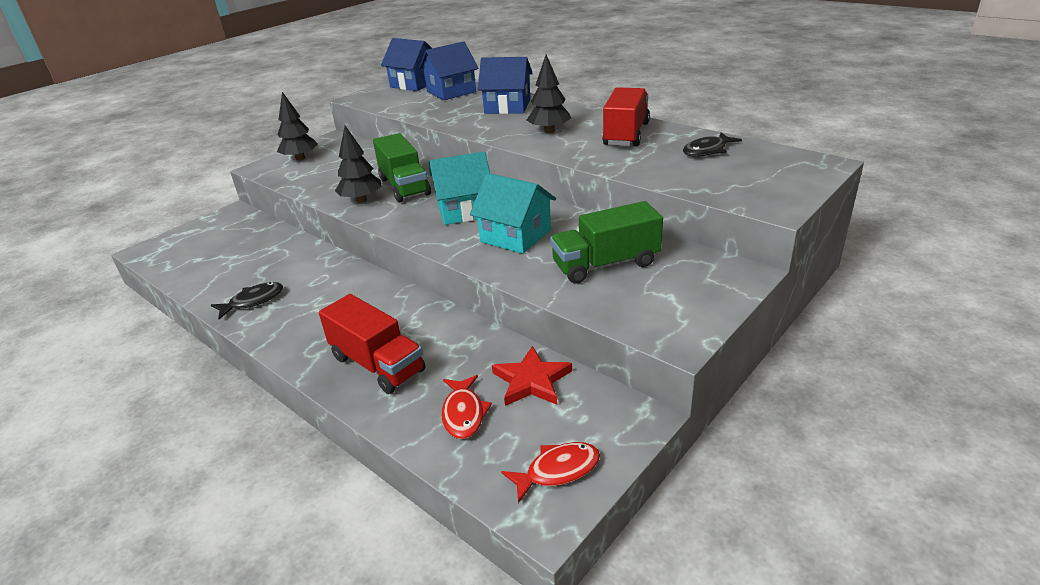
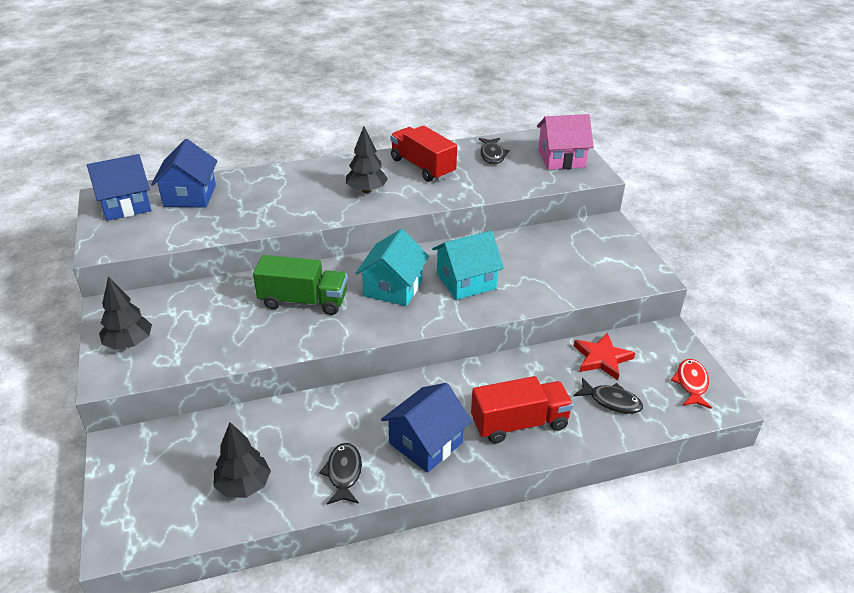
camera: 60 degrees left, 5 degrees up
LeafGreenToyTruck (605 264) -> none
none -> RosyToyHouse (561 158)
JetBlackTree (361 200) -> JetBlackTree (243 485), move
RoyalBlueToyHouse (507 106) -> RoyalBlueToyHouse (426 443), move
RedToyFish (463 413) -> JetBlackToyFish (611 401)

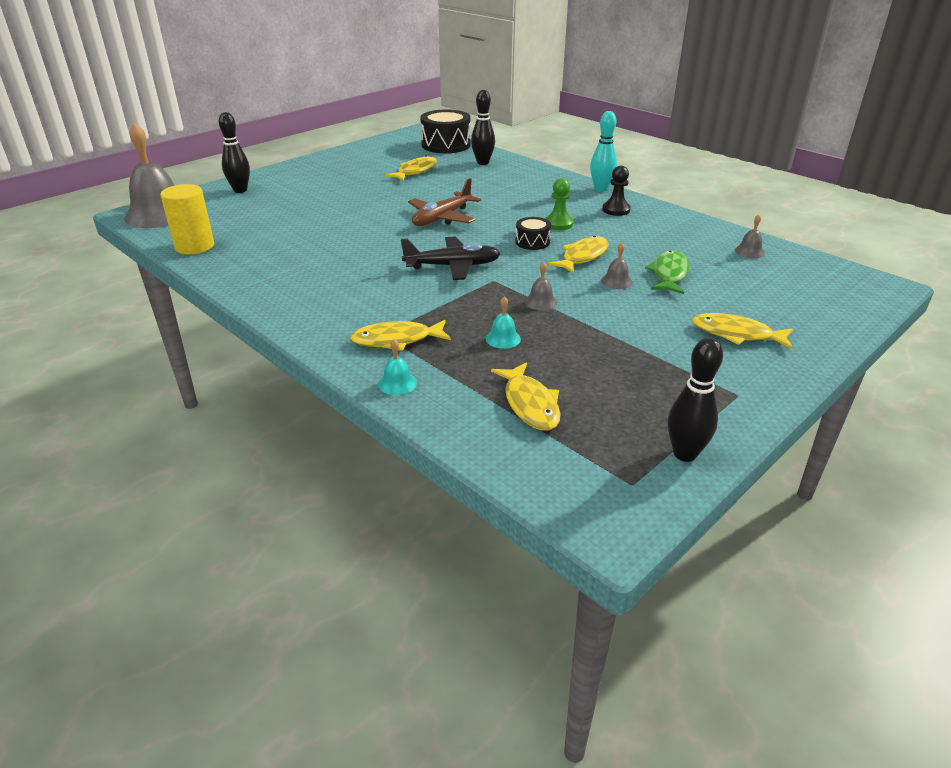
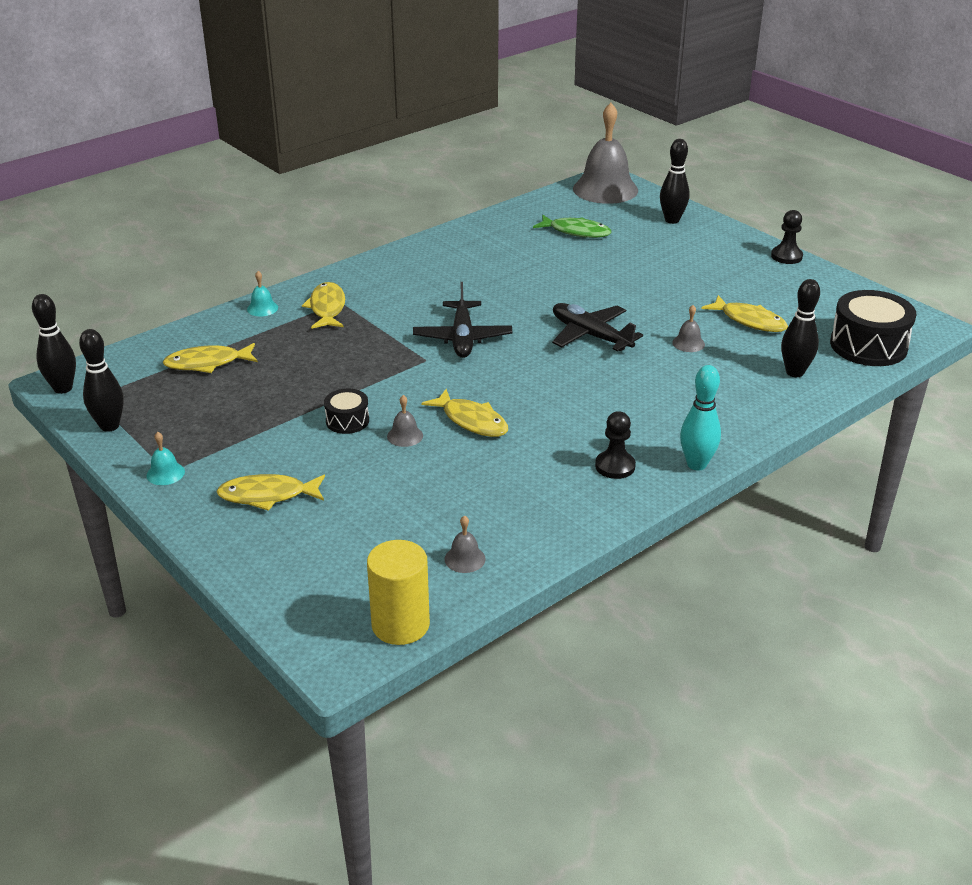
camera: 95 degrees right, 0 degrees up
LeafGreenChessPawn (558 224) -> none
none -> JetBlackTenpin (63 388)
none -> JetBlackChessPawn (786 256)
BrightYellowCylinder (194 246) -> BrightYellowCylinder (400 625), move
TealBell (503 338) -> TealBell (165 473), move
JetBlackSnareDrum (532 242) -> JetBlackSnareDrum (347 421), move
GrayBell (541 302) -> GrayBell (688 343), move
LeafGreenToyFish (669 274) -> LeafGreenToyFish (576 232), move
RussetAeroplane (442 218) -> JetBlackAeroplane (590 335)
BrightYellowToyFish (736 334) -> BrightYellowToyFish (268 495), 120 degrees counterclockwise

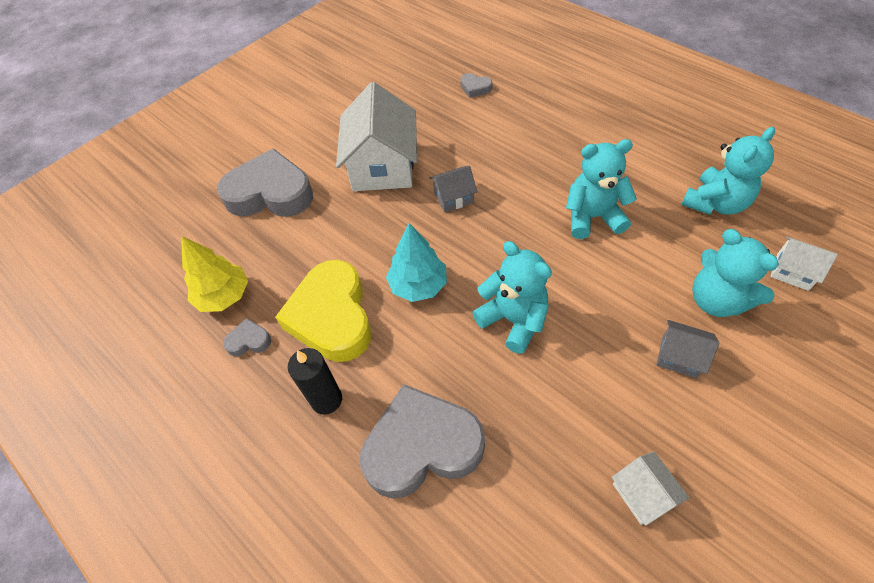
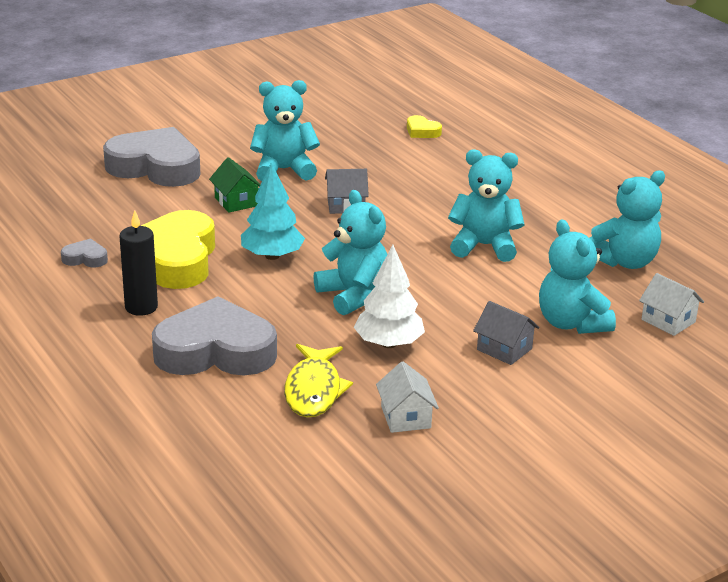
camera: 10 degrees right, 25 degrees down
BrightYellowTree (224 296) -> none
none -> LeafGreenToyHouse (236 201)
none -> BrightYellowToyFish (314 390)
none -> WhiteTree (388 343)
WhiteToyHouse (382 166) -> TealTeddyBear (284 170)
GrayHeartShape (475 88) -> BrightYellowHeartShape (422 131)

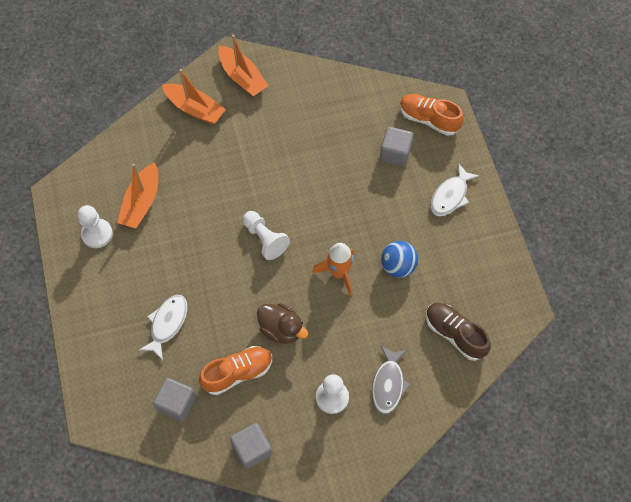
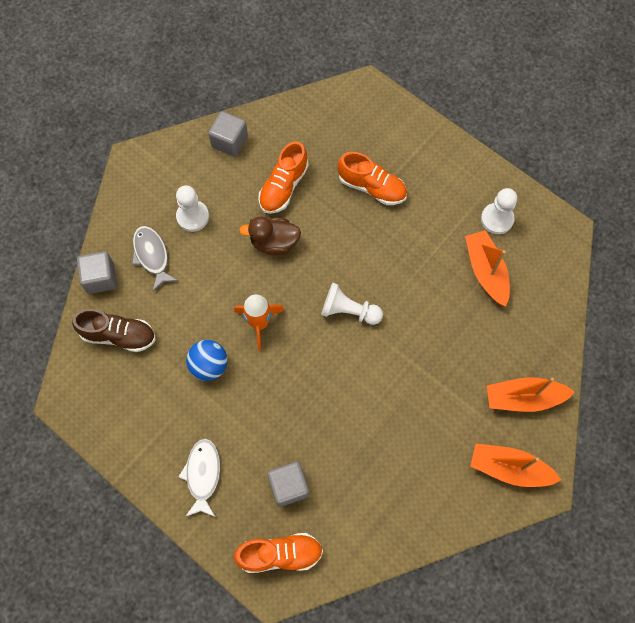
camera: 145 degrees right, 5 degrees up
GrayCube (177 404) -> GrayCube (100 278), move
WhiteToyFish (167 324) -> OrangeColouredSneaker (372 187)

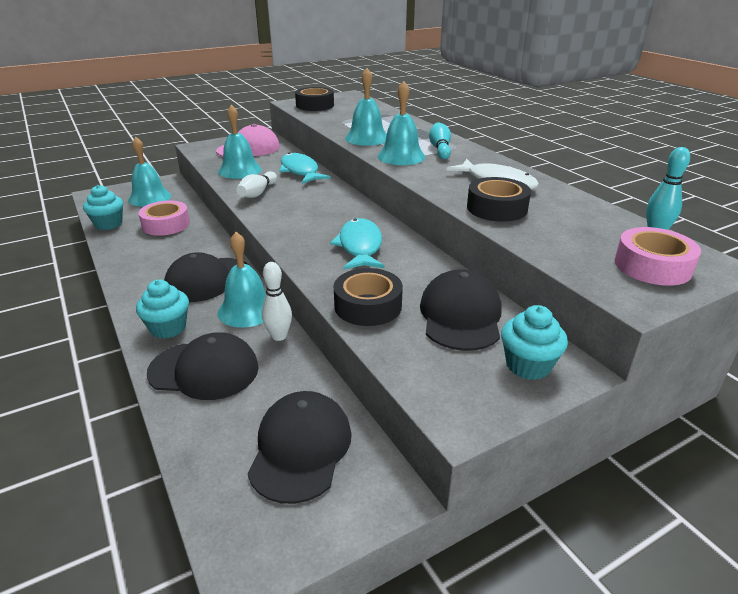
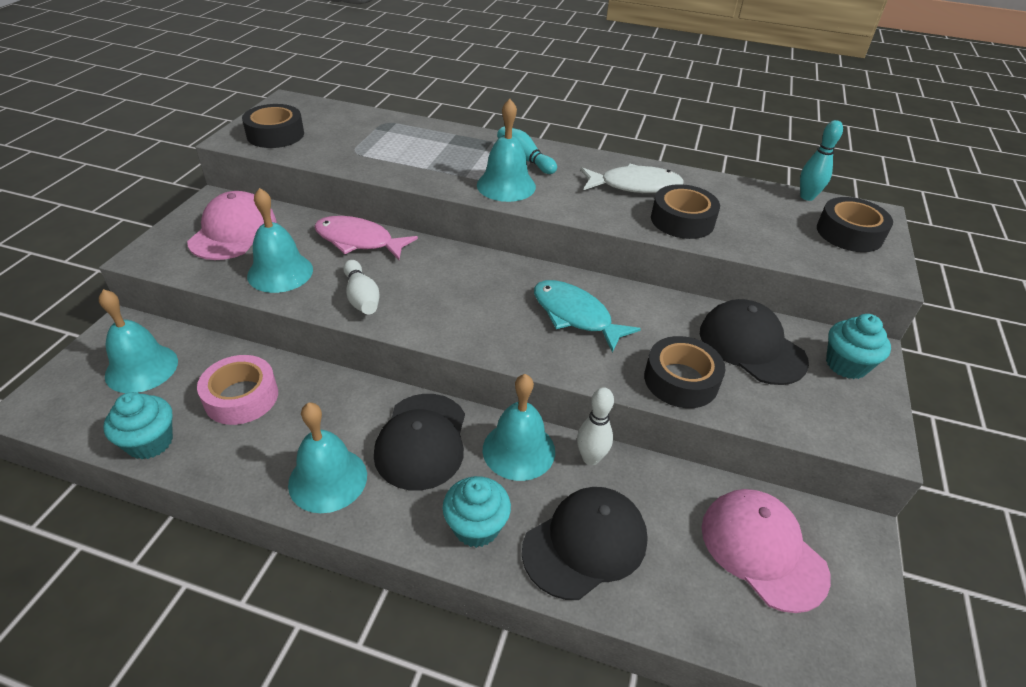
camera: 45 degrees left, 10 degrees up
TealBell (367 138) -> TealBell (328 479), move
JetBlackCap (300 448) -> RosyCap (762 550)
TealToyFish (300 171) -> RosyToyFish (358 241)
RosyTape (652 266) -> JetBlackTape (849 233)

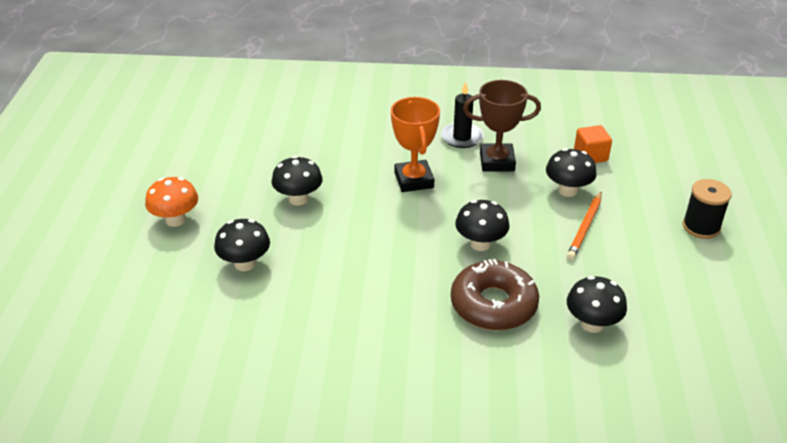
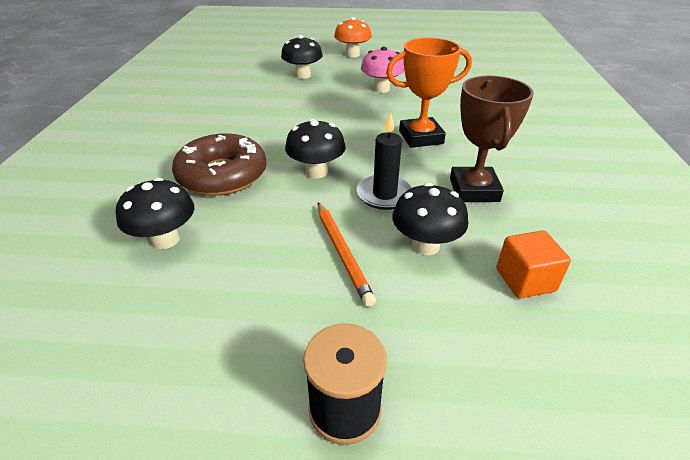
camera: 90 degrees right, 0 degrees up
JetBlackWaxCandle (462 137) -> JetBlackWaxCandle (384 194), move
JetBlackToadstool (298 199) -> RosyToadstool (381 89)
OrangeColouredWoodenPencil (585 228) -> OrangeColouredWoodenPencil (342 253), 135 degrees counterclockwise

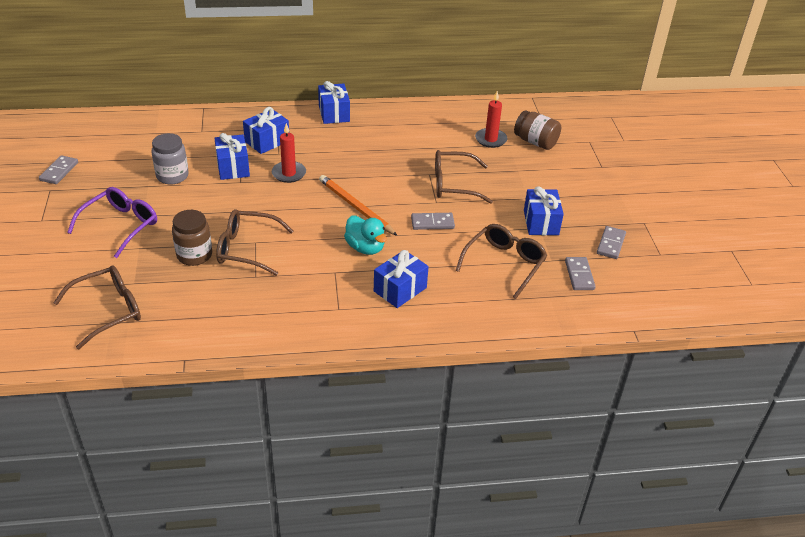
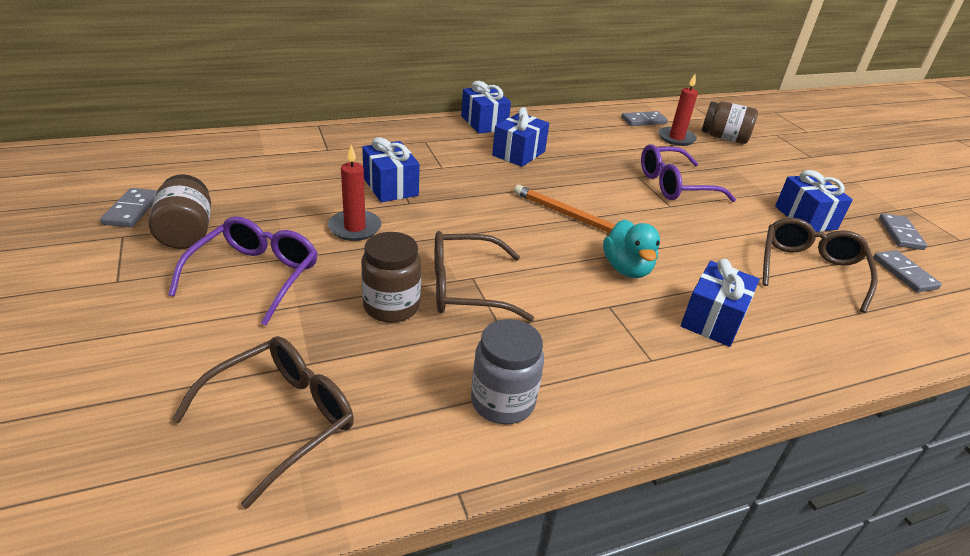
camera: 15 degrees left, 5 degrees down
none -> RussetJamJar (186 232)
GrayJamJar (172 176) -> GrayJamJar (502 401), move
RoyalBlueGift (267 141) -> RoyalBlueGift (518 153), move
RedWaxCandle (289 173) -> RedWaxCandle (355 228), move
GrayDominoPiece (432 223) -> GrayDominoPiece (643 121), move
RussetEyeglasses (453 184) -> PurpleEyeglasses (674 185)
TealToyDuck (365 248) -> TealToyDuck (626 269), 45 degrees clockwise

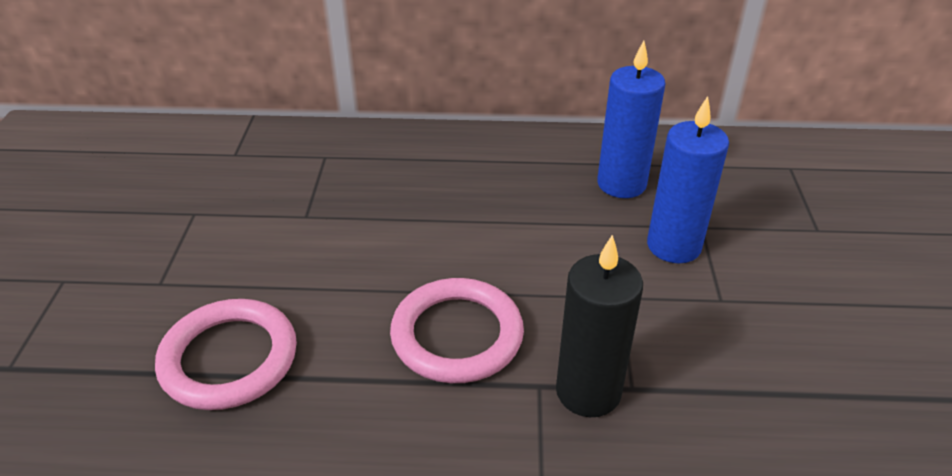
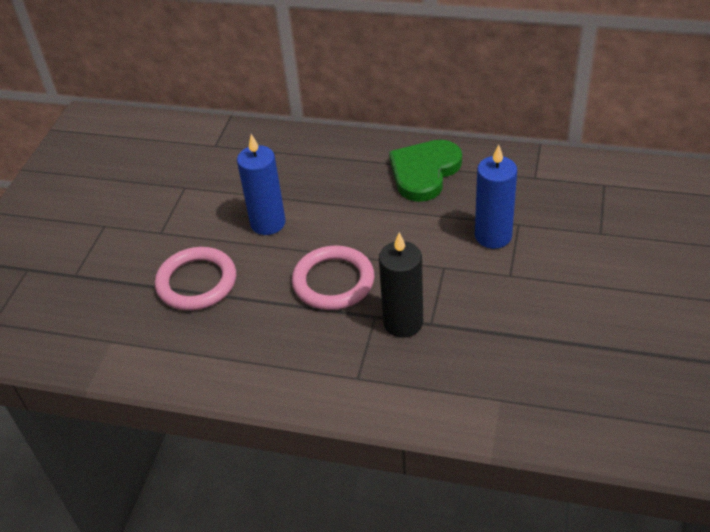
camera: 15 degrees right, 5 degrees up
none -> LeafGreenHeartShape (424 172)
RoyalBlueWaxCandle (621 184) -> RoyalBlueWaxCandle (268 223), move

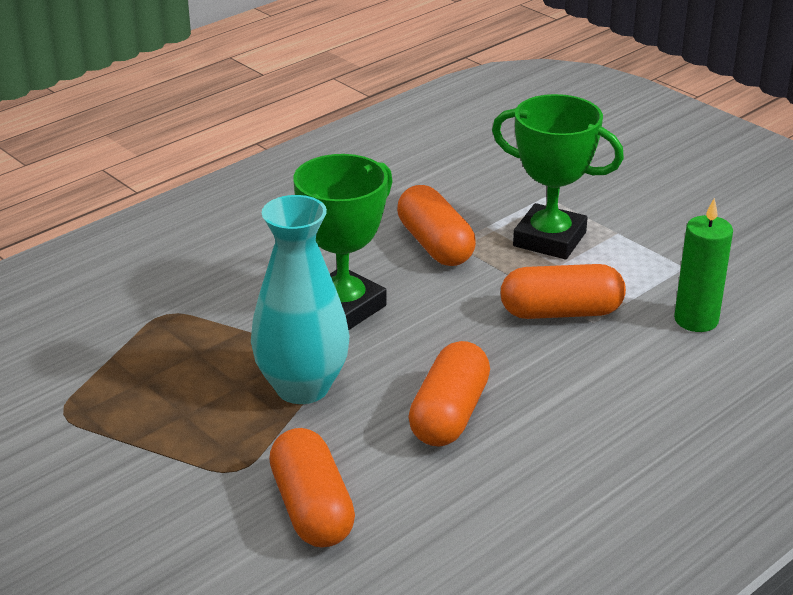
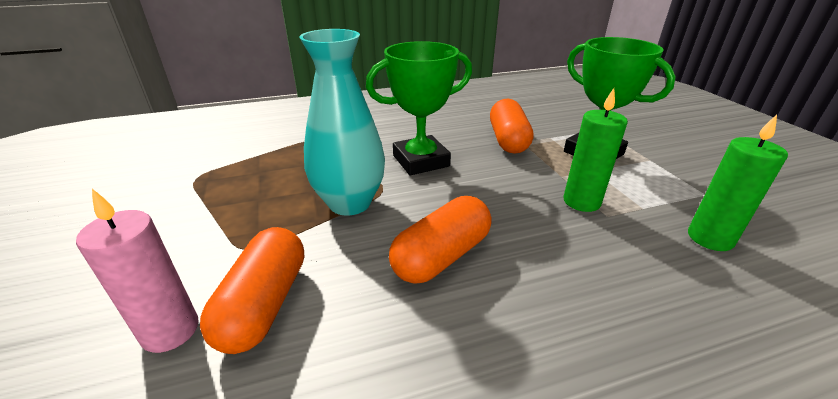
camera: 25 degrees right, 0 degrees up
none -> RosyWaxCandle (170 330)
OrangeColouredPillShape (561 312) -> LeafGreenWaxCandle (581 201)

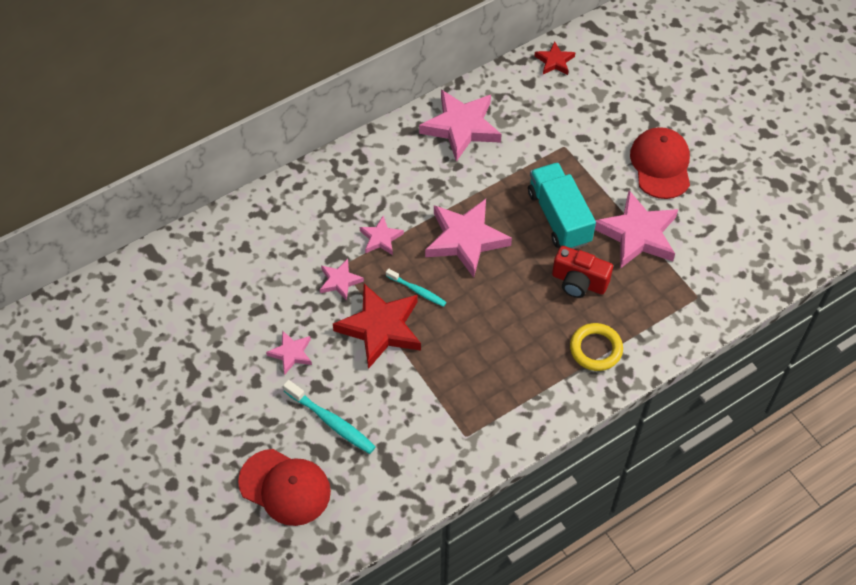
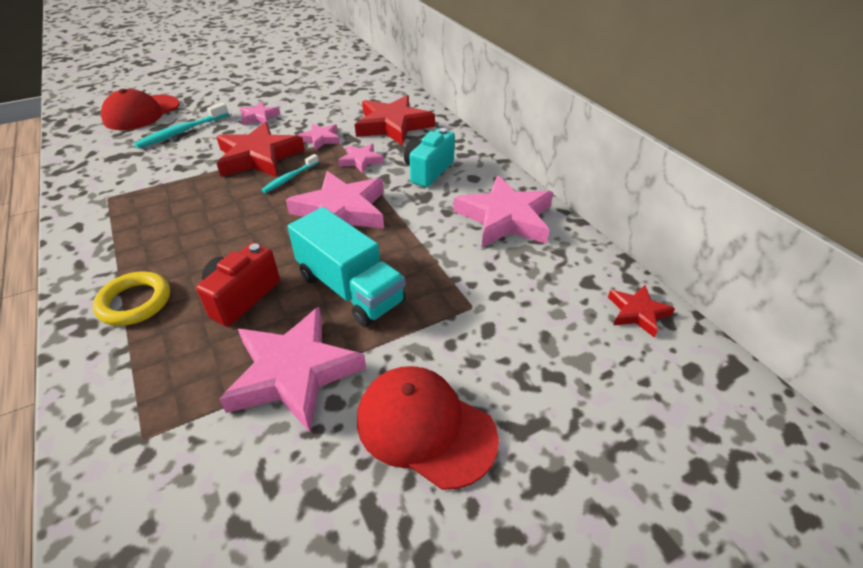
camera: 95 degrees right, 15 degrees down
none -> RedStar (393 125)
none -> TealPhotoCamera (428 171)
TealToyTruck (559 217) -> TealToyTruck (350 289), 60 degrees clockwise
RedCap (661 165) -> RedCap (425 427), 150 degrees counterclockwise

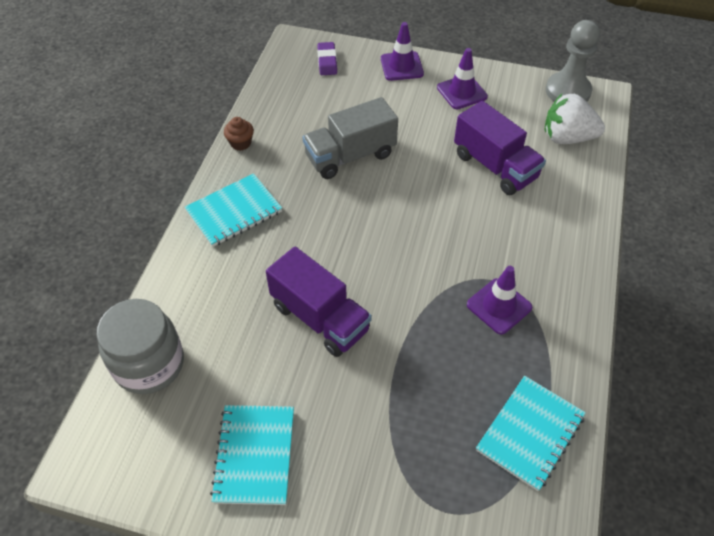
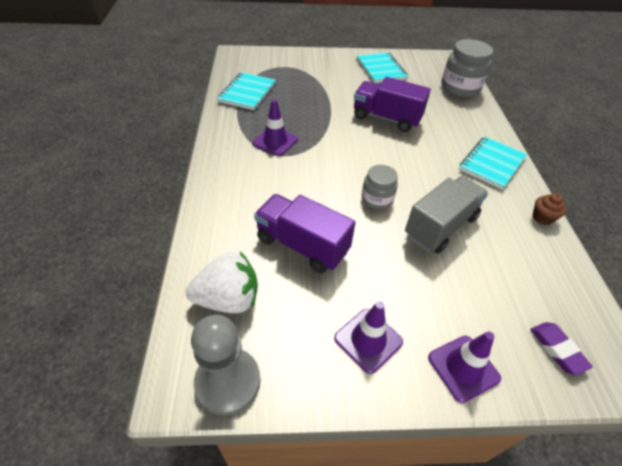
camera: 160 degrees right, 5 degrees down
none -> GrayJamJar (377 199)

